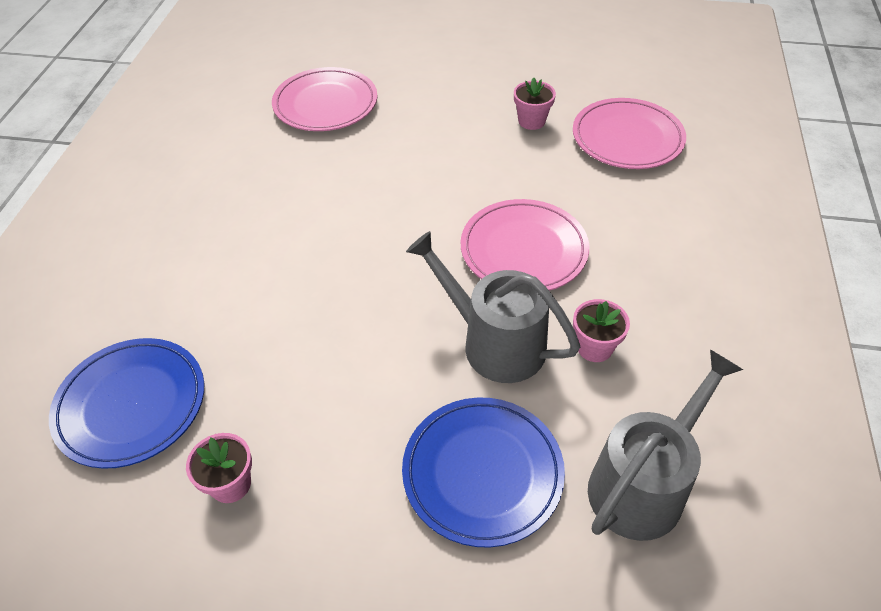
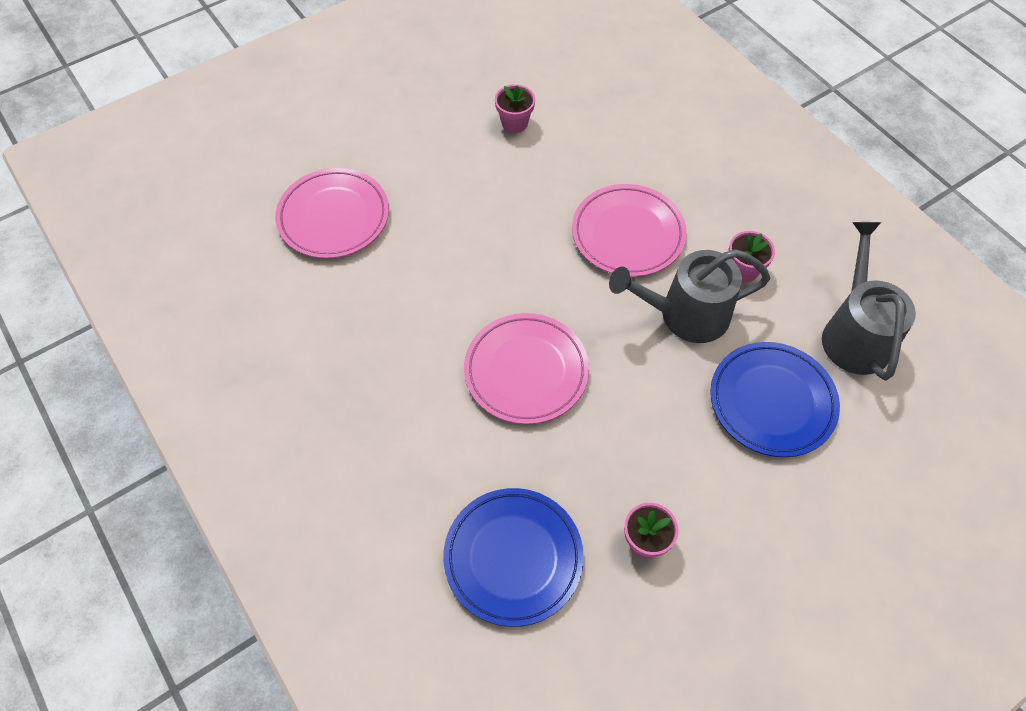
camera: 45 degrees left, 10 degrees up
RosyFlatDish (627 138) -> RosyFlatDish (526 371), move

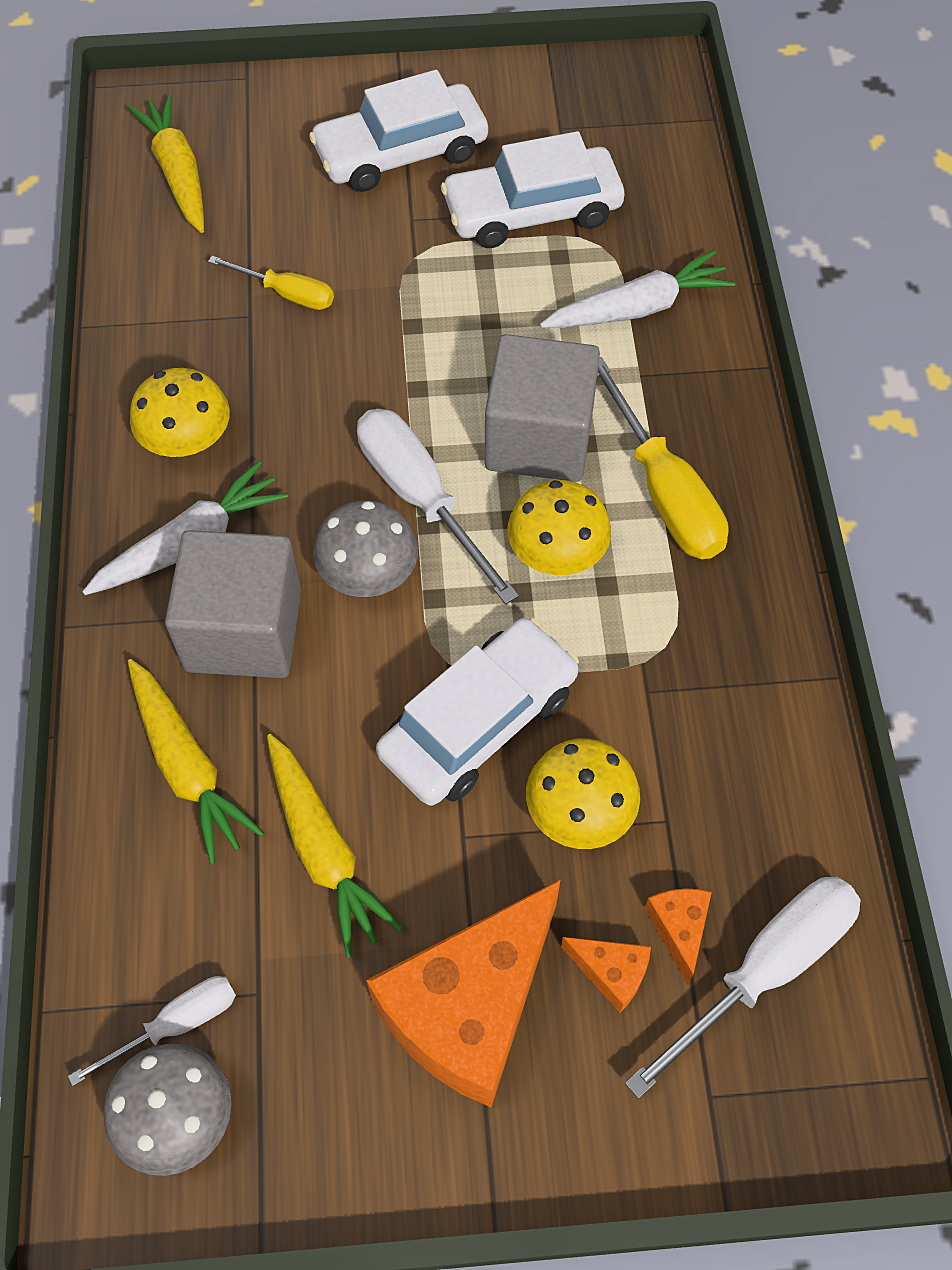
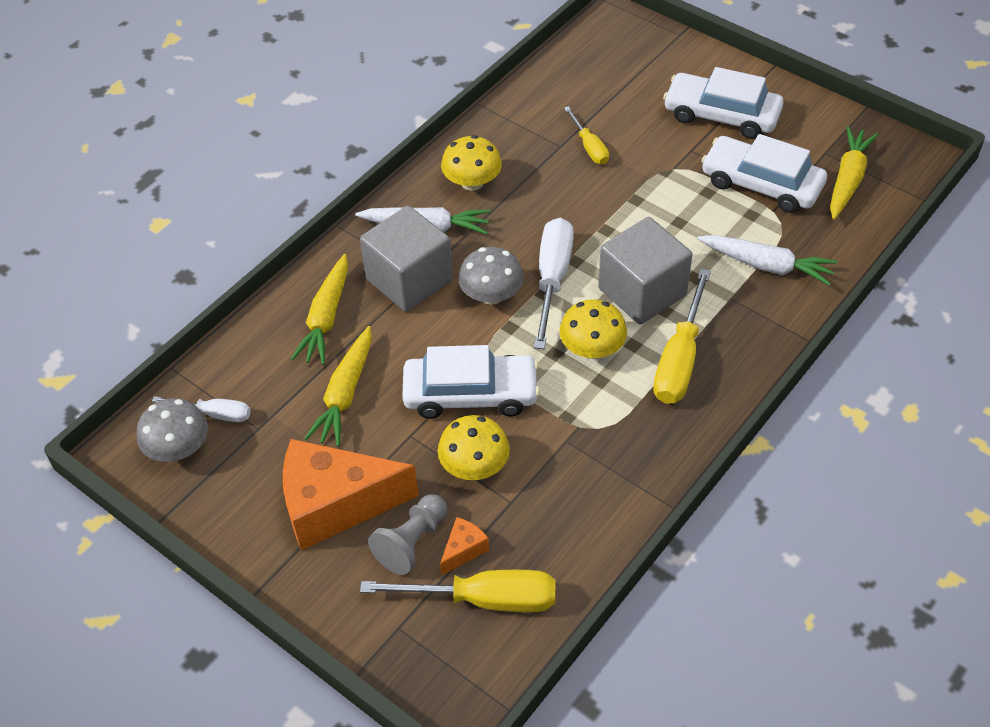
camera: 45 degrees right, 10 degrees down
BrightYellowToyCarrot (178 173) -> BrightYellowToyCarrot (848 180), move
OrangeColouredPieceOfCheese (611 973) -> GrayChessPawn (412 542)
WhiteFlatScrewdriver (764 969) -> BrightYellowFlatScrewdriver (484 599)

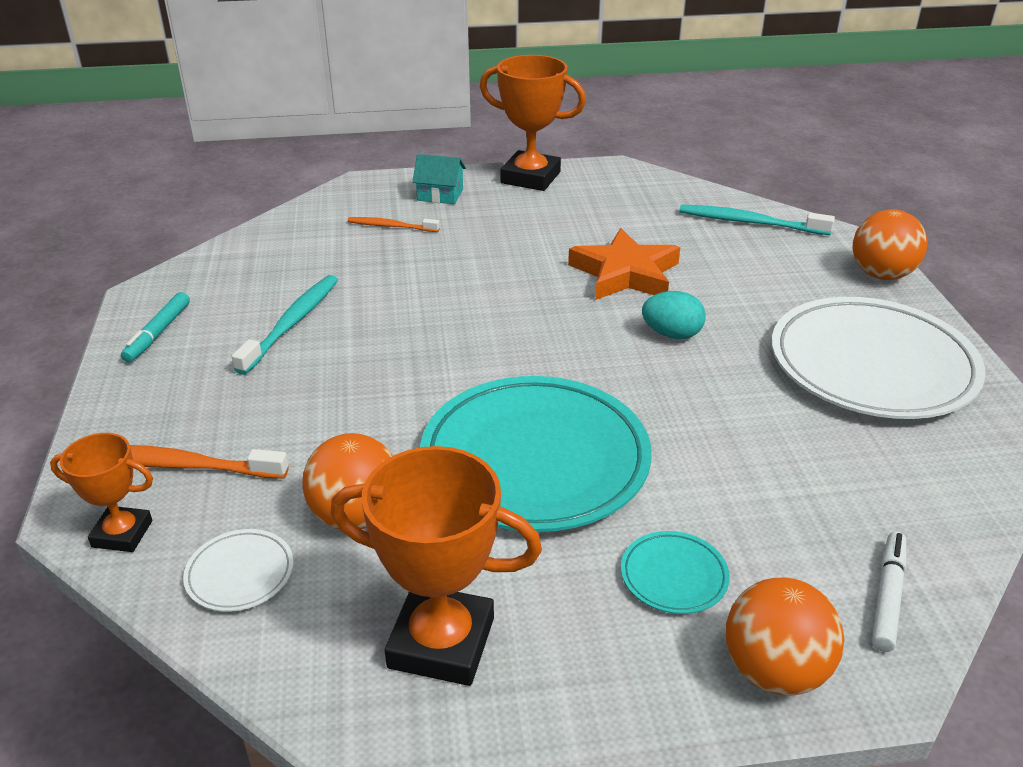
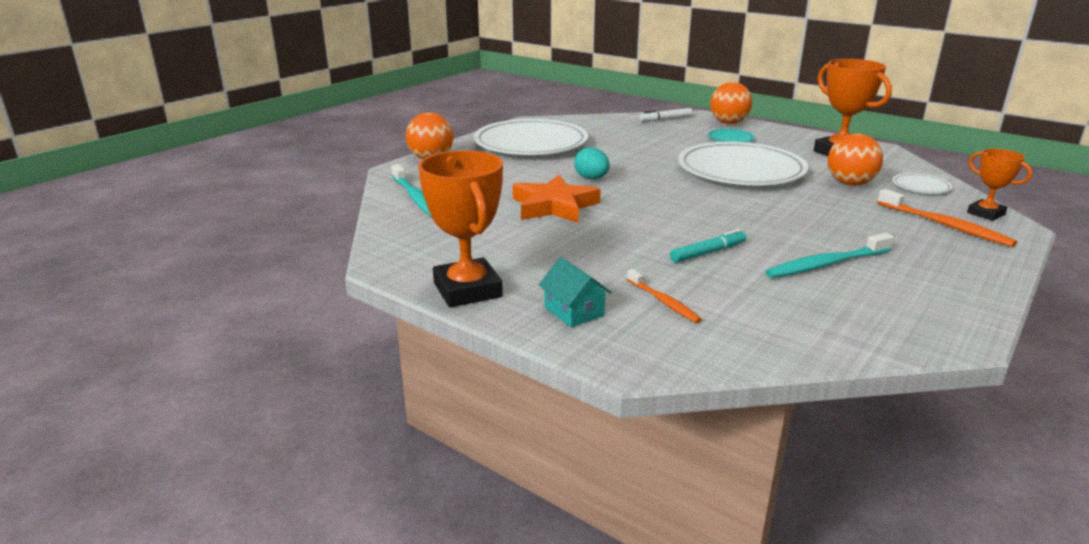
camera: 135 degrees left, 10 degrees down
TealFeltPen (158 333) -> TealFeltPen (707 252), move
TealFlatDish (535 460) -> WhiteFlatDish (740 171)

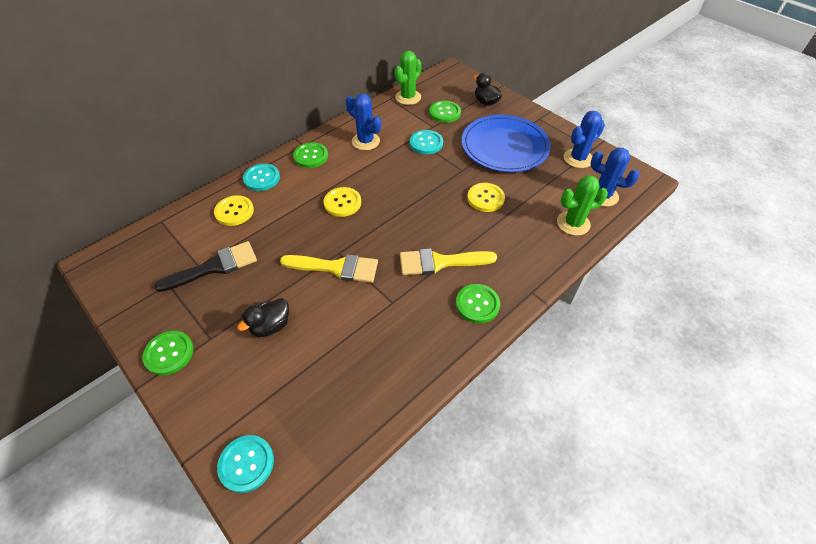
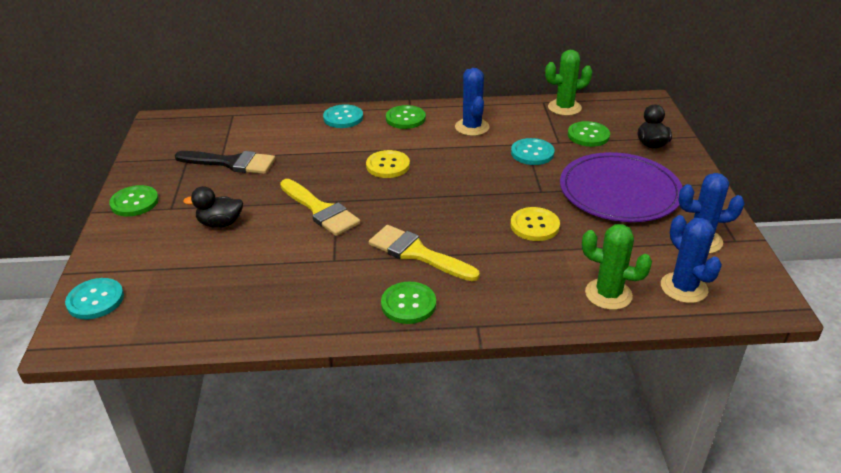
camera: 40 degrees right, 15 degrees down
BrightYellowButton (234 211) -> none
RoyalBlueFlatDish (504 146) -> PurpleFlatDish (619 191)

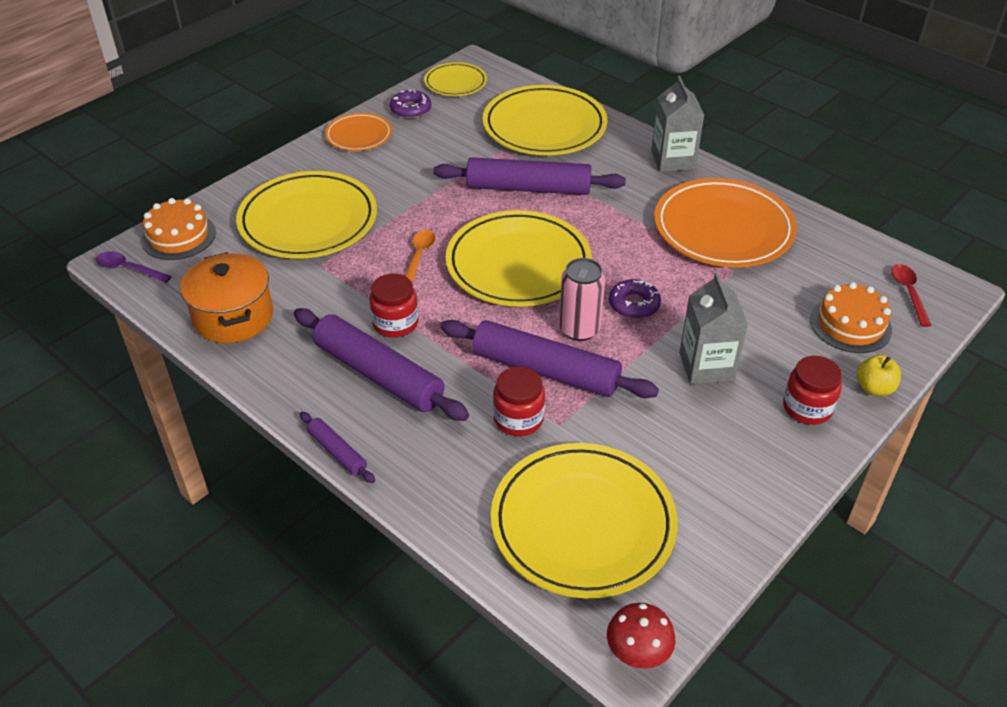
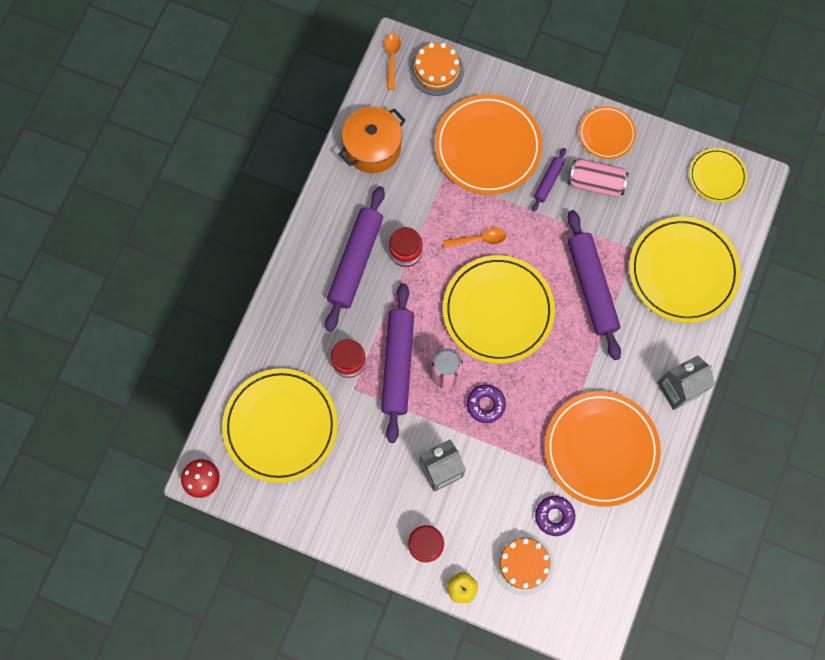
camera: 70 degrees right, 30 degrees up
RedTablespoon (908 293) -> none
none -> RosyCan (595 183)
PurpleRollingPin (337 452) -> PurpleRollingPin (548 181), move
PurpleDonut (410 109) -> PurpleDonut (554 516), move
PurpleTablespoon (128 269) -> OrangeColouredTablespoon (392 58)
BrightYellowFlatDish (308 221) -> OrangeColouredFlatDish (487 147)

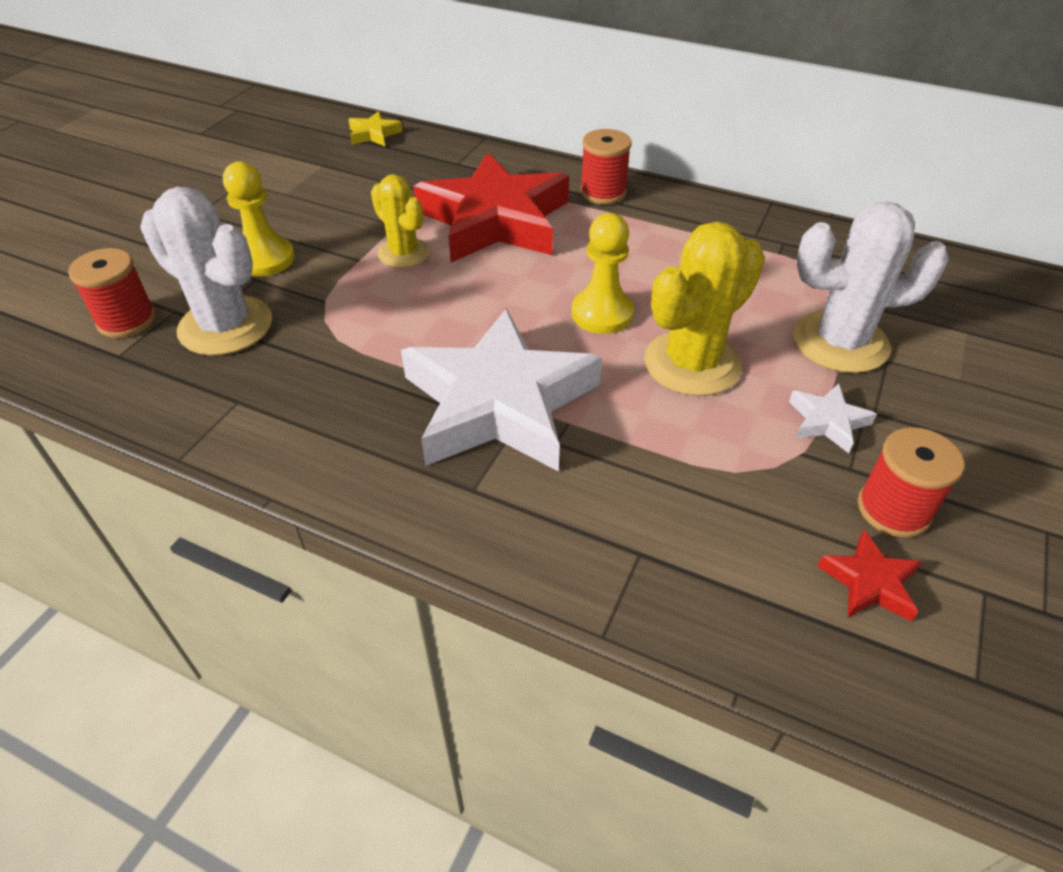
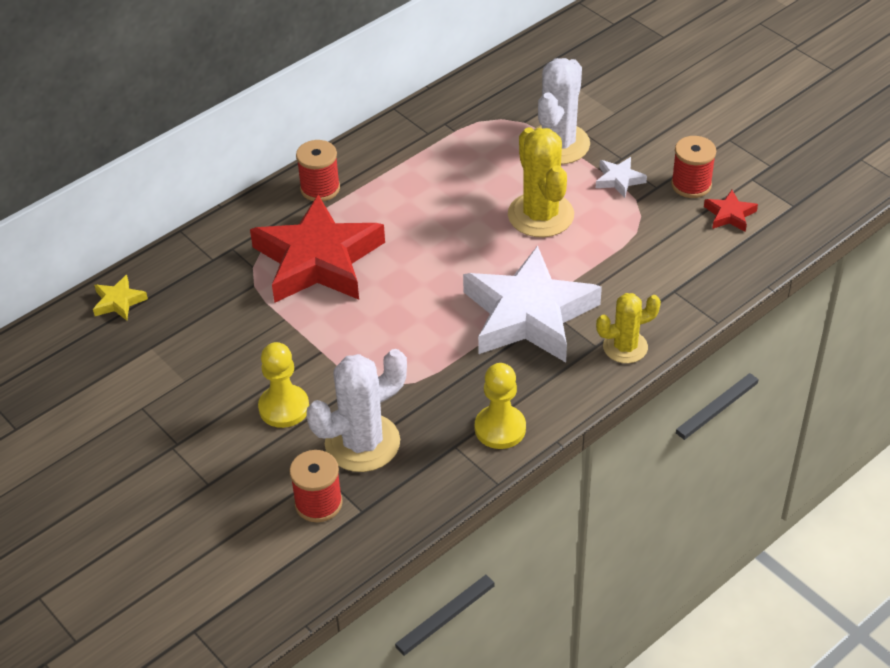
camera: 65 degrees left, 0 degrees up
BrightYellowPricklyPlant (403 253) -> BrightYellowPricklyPlant (625 347), move
BrightYellowChessPawn (602 313) -> BrightYellowChessPawn (500 428), move

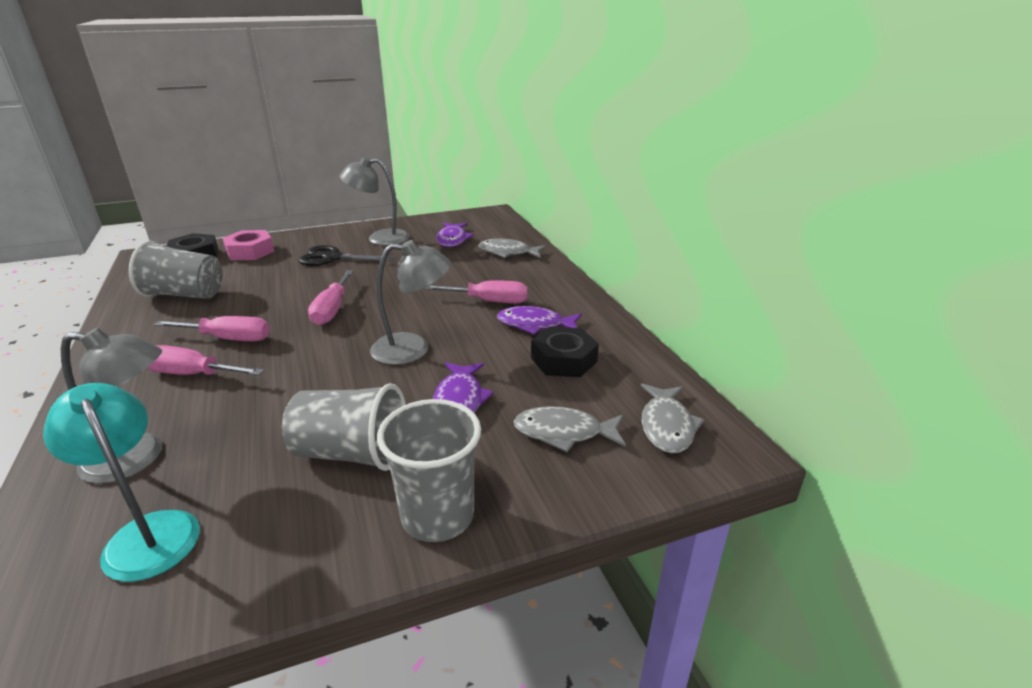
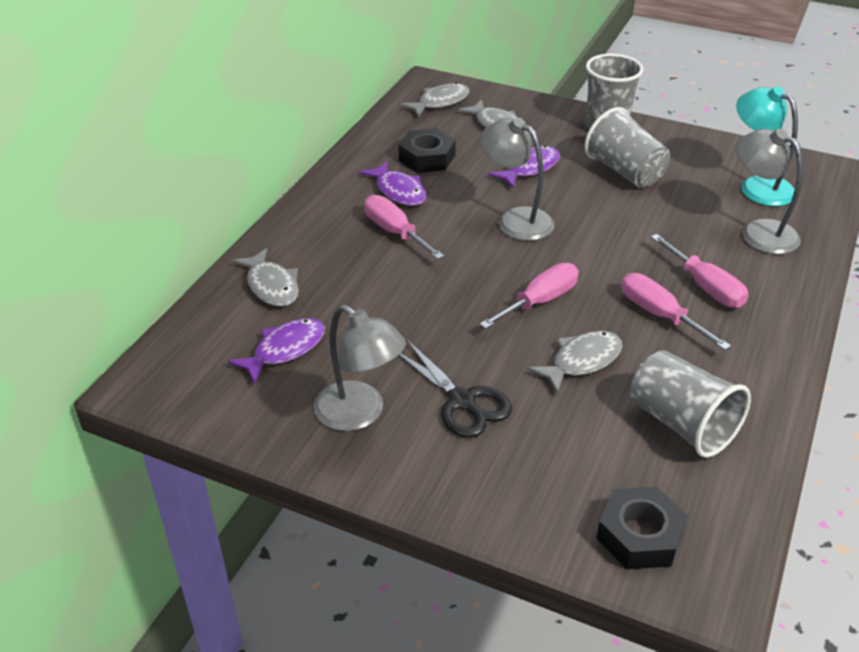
camera: 135 degrees left, 10 degrees up
RosyHexagonNut (250 251) -> none
none -> GrayToyFish (582 361)
TealLamp (147 532) -> TealLamp (757 186), 135 degrees clockwise

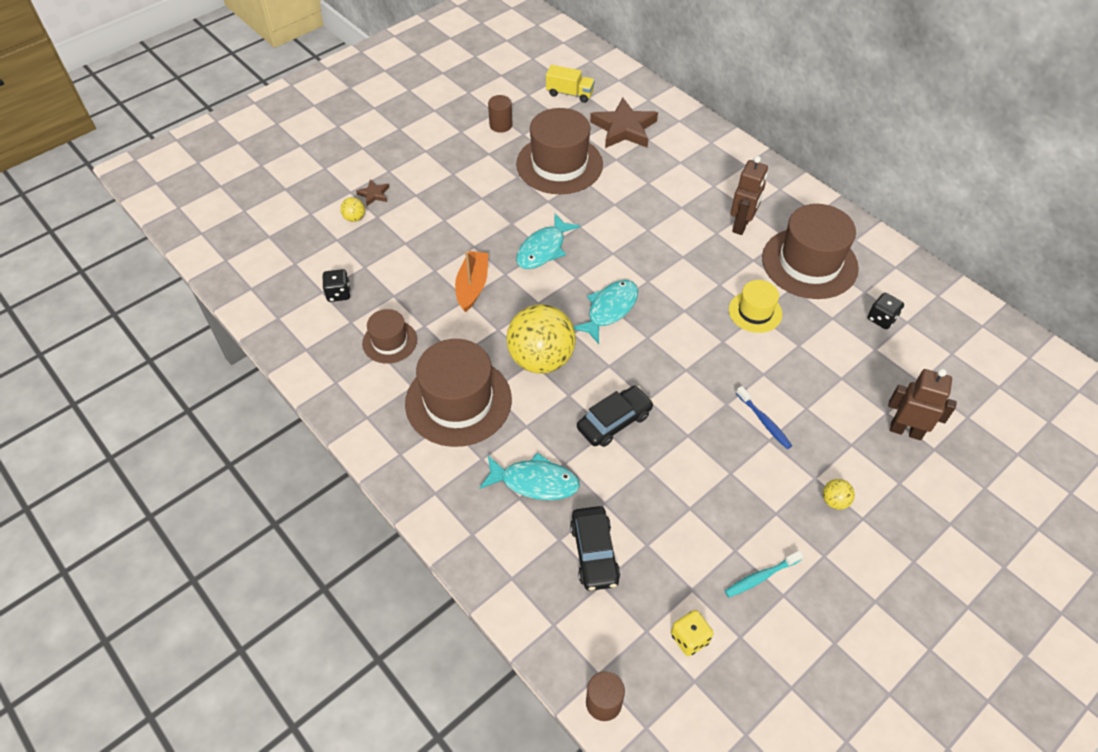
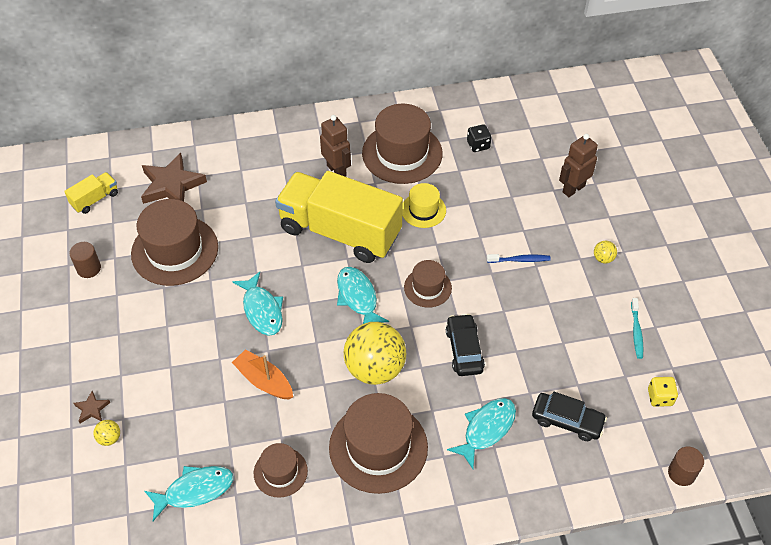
camera: 60 degrees left, 0 degrees up
none -> BrightYellowToyTruck (340 231)
none -> RussetTallHat (427 287)
JetBlackDice (339 293) -> TealToyFish (195 490)

